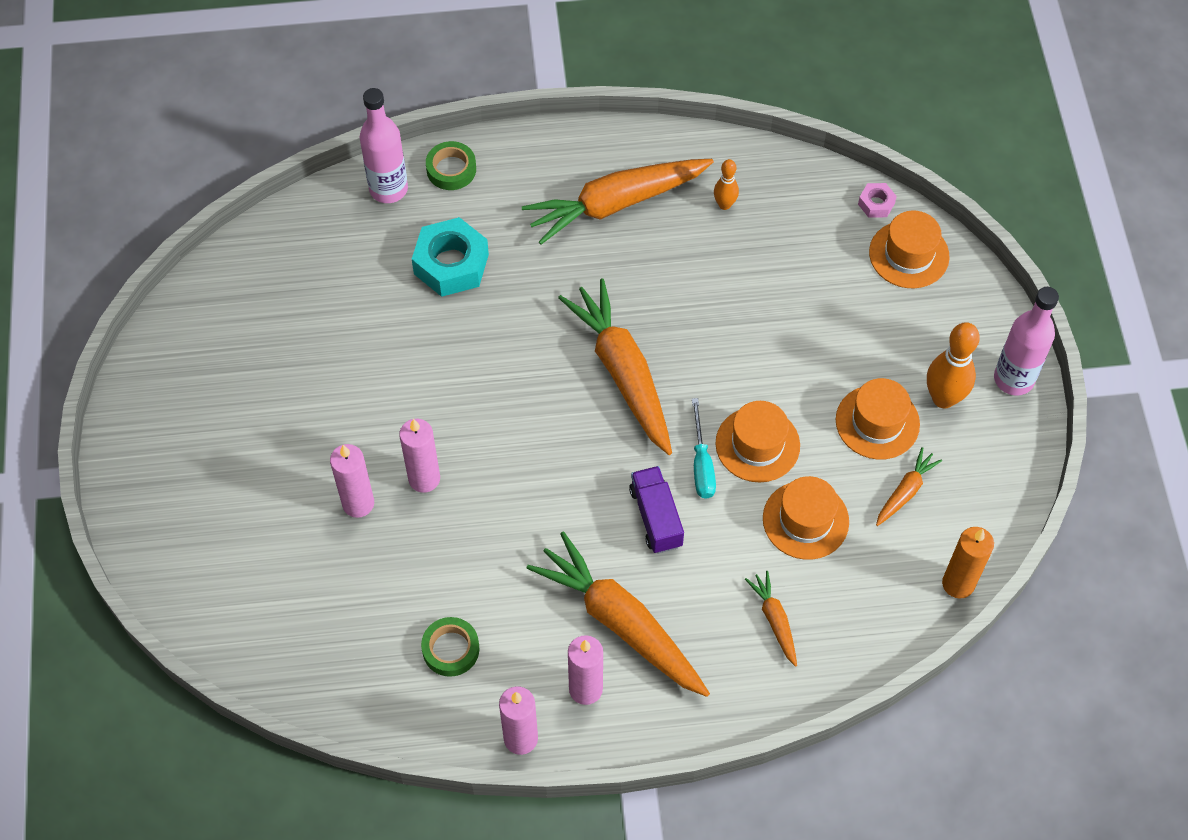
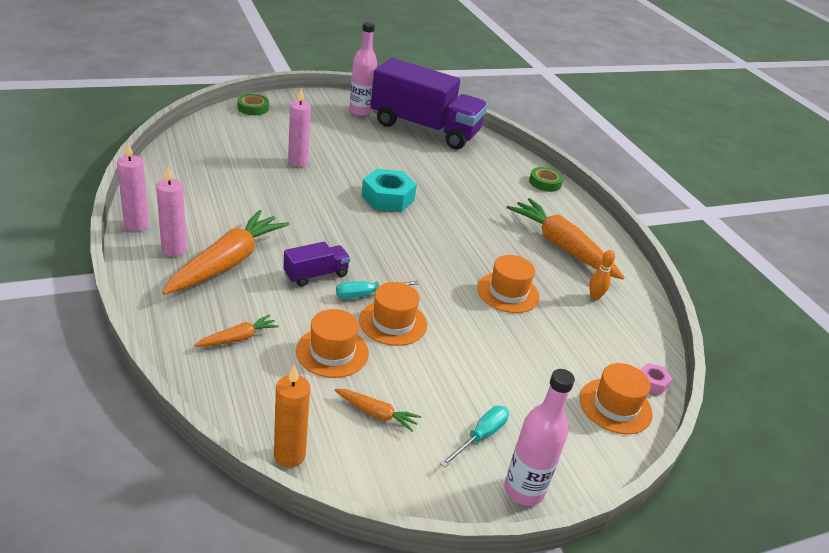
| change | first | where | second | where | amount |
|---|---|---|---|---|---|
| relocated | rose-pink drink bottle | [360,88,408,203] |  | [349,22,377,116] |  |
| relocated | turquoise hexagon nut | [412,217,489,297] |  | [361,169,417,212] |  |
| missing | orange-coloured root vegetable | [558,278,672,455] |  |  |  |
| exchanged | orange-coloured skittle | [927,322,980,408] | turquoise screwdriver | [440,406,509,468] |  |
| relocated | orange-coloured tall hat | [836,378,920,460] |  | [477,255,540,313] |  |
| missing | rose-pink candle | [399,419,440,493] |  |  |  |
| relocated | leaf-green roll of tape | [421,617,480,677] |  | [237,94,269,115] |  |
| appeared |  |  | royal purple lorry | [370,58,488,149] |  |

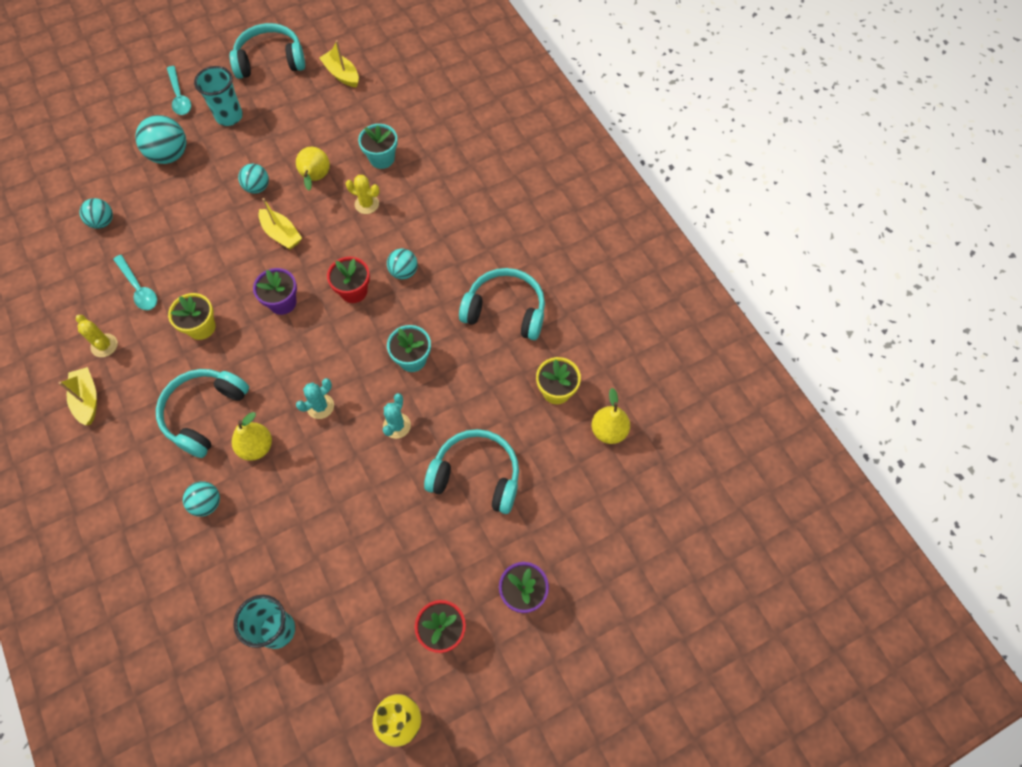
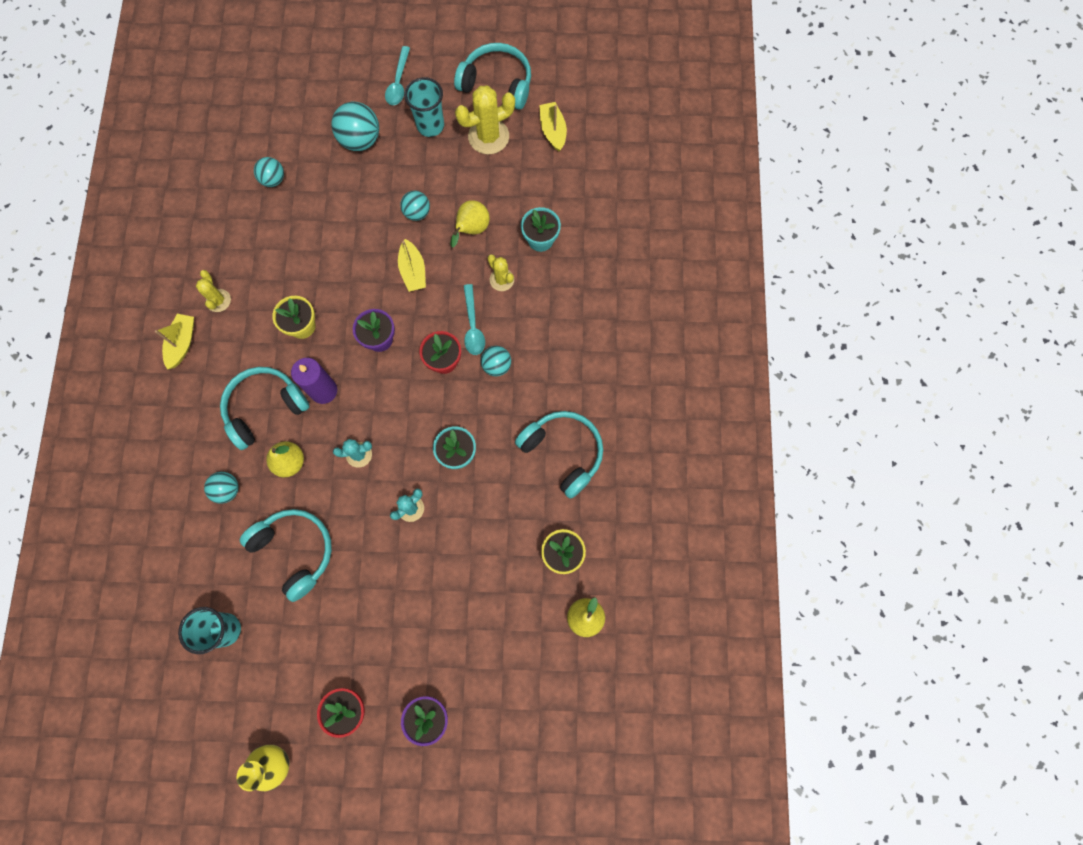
| change | first | where | second | where | amount |
|---|---|---|---|---|---|
| relocated | turquoise spoon | [113,255,157,310] |  | [464,284,485,355] |  |
| relocated | turquoise headphones | [424,429,519,514] |  | [240,509,332,602] |  |
| appeared |  |  | yellow saguaro cactus | [455,85,515,154] |  |
| appeared |  |  | royal purple candle | [291,358,337,404] |  |

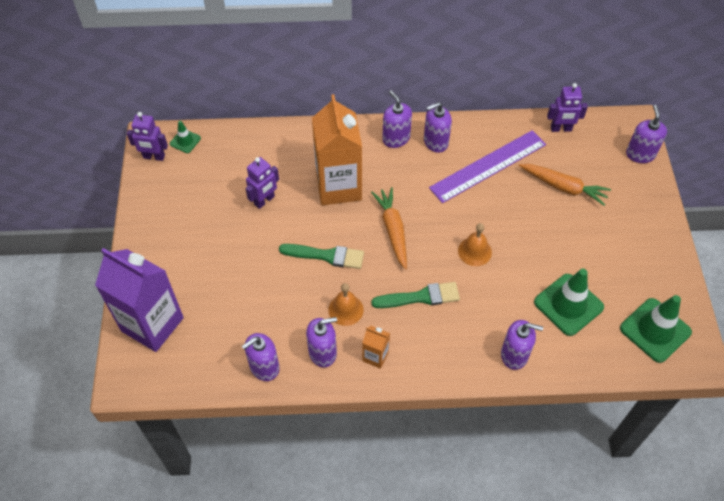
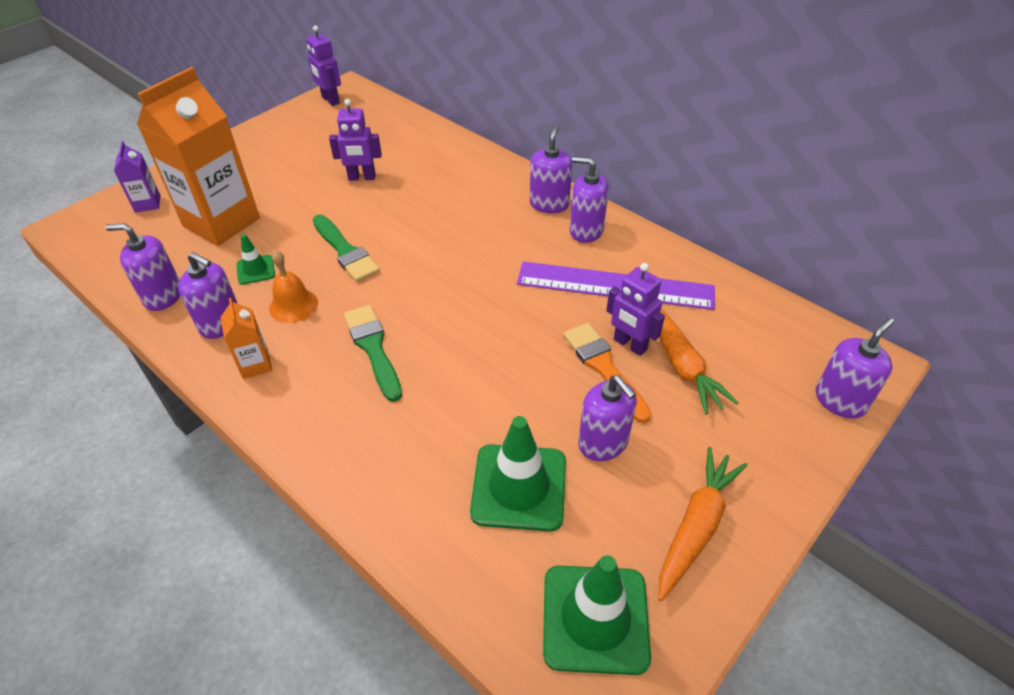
| change | first | where | second | where | amount |
|---|---|---|---|---|---|
| relocated | royal purple robot figure | [547,83,588,132] |  | [606,263,665,356] |  |
| relocated | orange-coloured juice carton | [312,94,362,205] |  | [137,67,260,246] |  |
| relocated | leaf-green safety cone | [170,121,201,153] |  | [236,234,275,285] |  |
| relocated | orange-coloured root vegetable | [371,187,407,269] |  | [658,447,747,601] |  |
| missing | orange-coloured bell | [458,223,492,266] |  |  |  |
| size | royal purple juice carton | [95,248,184,352] |  | [114,141,160,213] | x0.44 |
| spun | leaf-green brush | [371,282,460,308] |  | [344,305,402,402] | 150 degrees counterclockwise |
| relocated | royal purple pump bottle | [501,320,543,370] |  | [578,375,637,461] |  |
| appeared |  |  | orange-coloured brush | [563,323,651,423] |  |

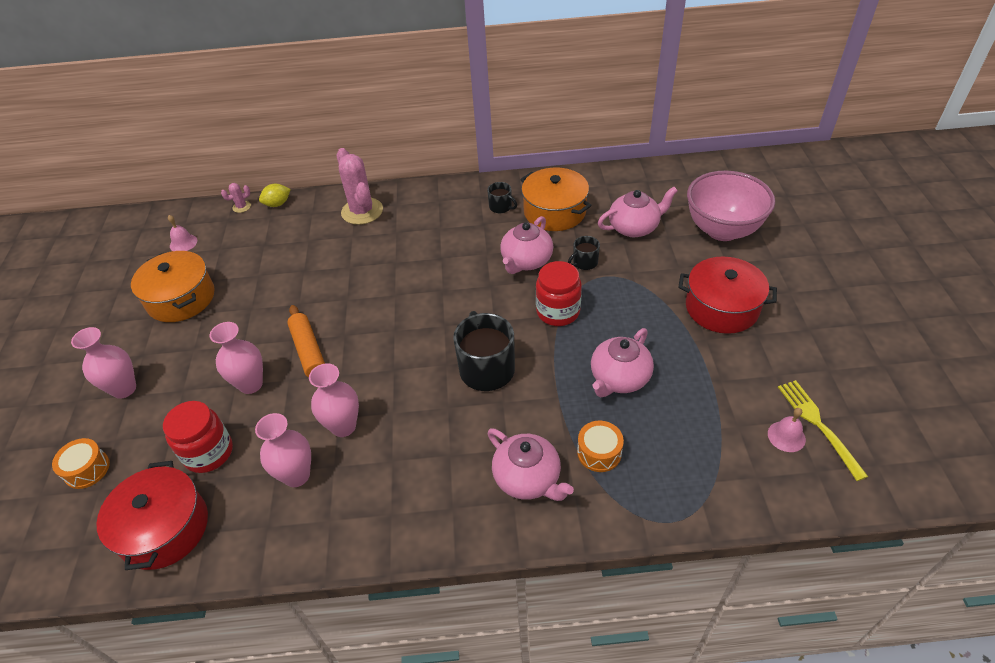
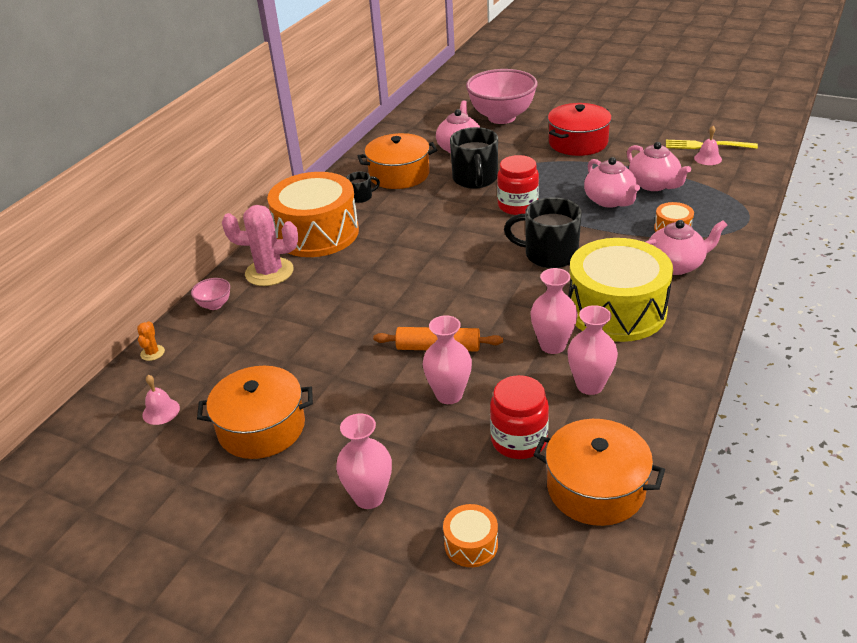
| change | first | where | second | where | amount |
|---|---|---|---|---|---|
| colour | rose-pink saguaro cactus | [221,183,251,213] | orange-coloured saguaro cactus | [137,321,165,361] |  |
| missing | yellow lemon | [259,184,291,207] |  |  |  |
| relocated | rose-pink tea pot | [500,216,553,274] |  | [627,142,691,191] |  |
| size | jet-black coffee mug | [568,236,600,270] |  | [450,127,498,189] | x1.98 |
| colour | red cooking pot | [96,461,208,570] | orange-coloured cooking pot | [533,419,665,526] |  |
| appeared |  |  | orange-coloured drum | [267,172,359,257] |  |
| appeared |  |  | yellow drum | [569,238,673,342] |  |
| appeared |  |  | rose-pink serving bowl | [191,278,230,310] |  |

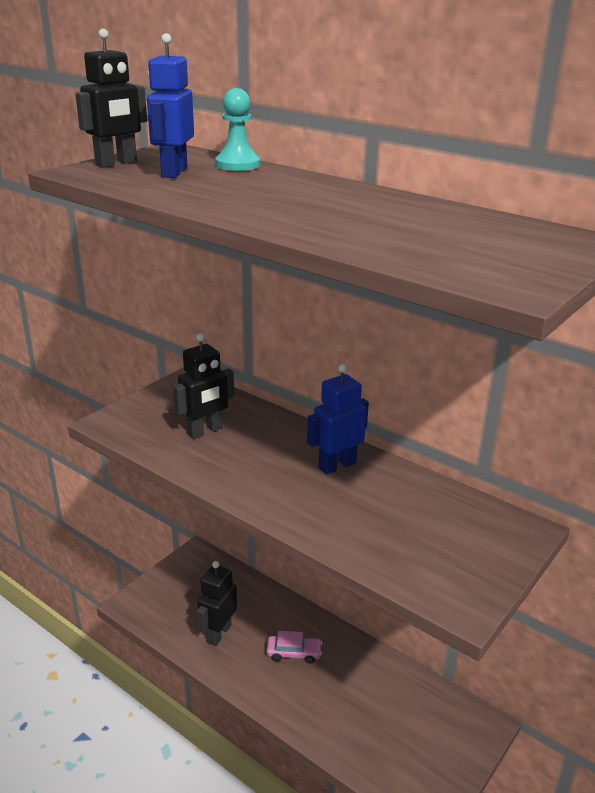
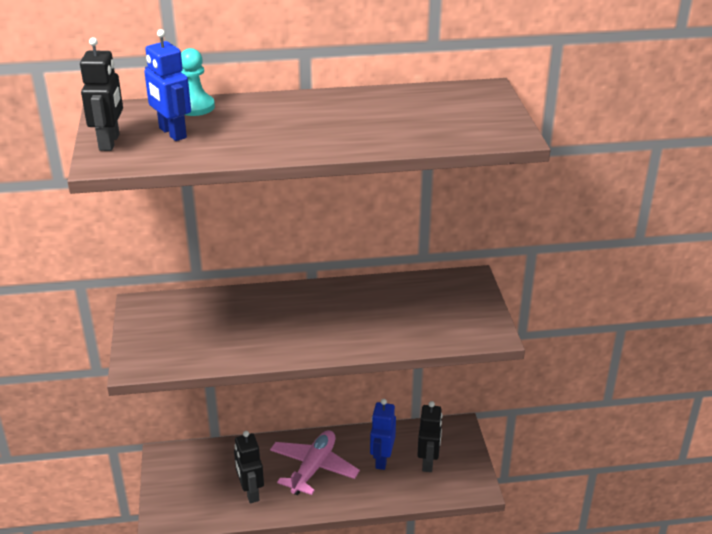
| change | first | where | second | where | amount |
|---|---|---|---|---|---|
| relocated | jet-black robot figure | [173,333,234,439] |  | [418,401,442,472] |  |
| relocated | blue robot figure | [307,364,369,474] |  | [370,399,396,470] |  |
| exchanged | rose-pink car | [266,631,322,664] | rose-pink plane | [270,430,360,495] |  |

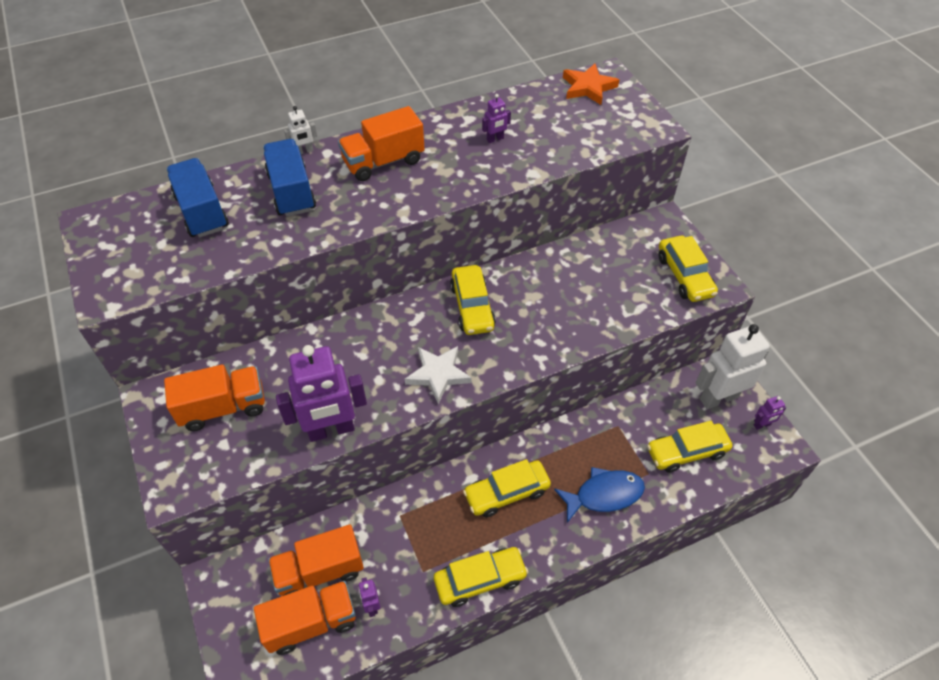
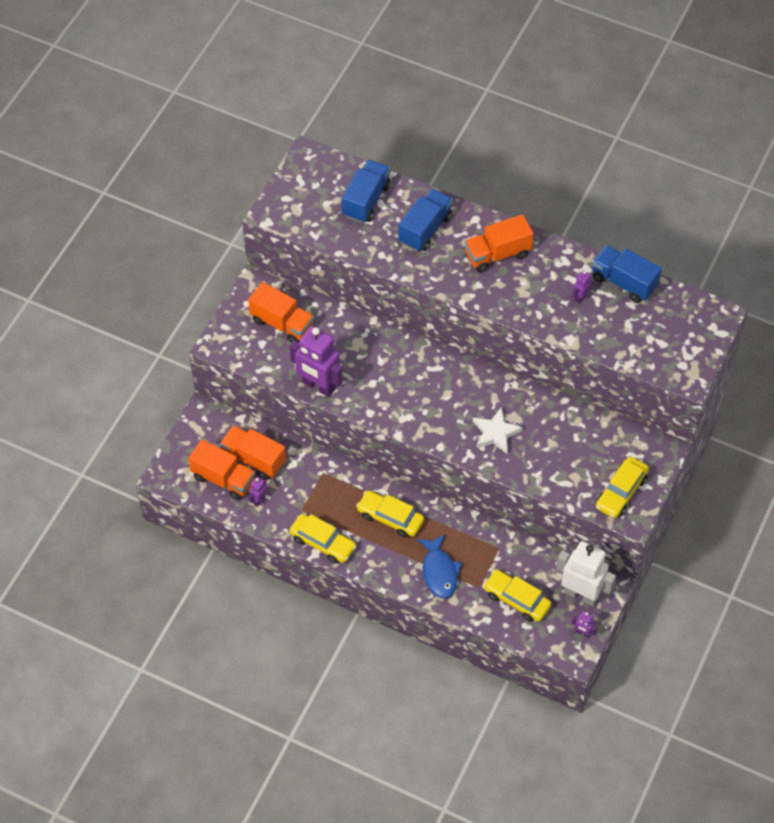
| change | first | where | second | where | amount |
|---|---|---|---|---|---|
| missing | orange-coloured star shape | [563,64,619,105] |  |  |  |
| spun | royal purple robot figure | [482,94,511,143] |  | [573,270,592,303] | 105 degrees clockwise |
| missing | pure white robot figure | [284,106,317,154] |  |  |  |
| spun | orange-coloured lorry | [338,106,425,181] |  | [464,214,534,272] | 45 degrees counterclockwise |
| missing | yellow car | [450,265,496,335] |  |  |  |
| relocated | pure white star shape | [405,346,471,404] |  | [473,407,523,454] |  |
| spun | blue toy fish | [554,467,645,523] |  | [417,534,462,598] | 45 degrees clockwise |
| appeared |  |  | blue lorry | [592,245,662,303] |  |

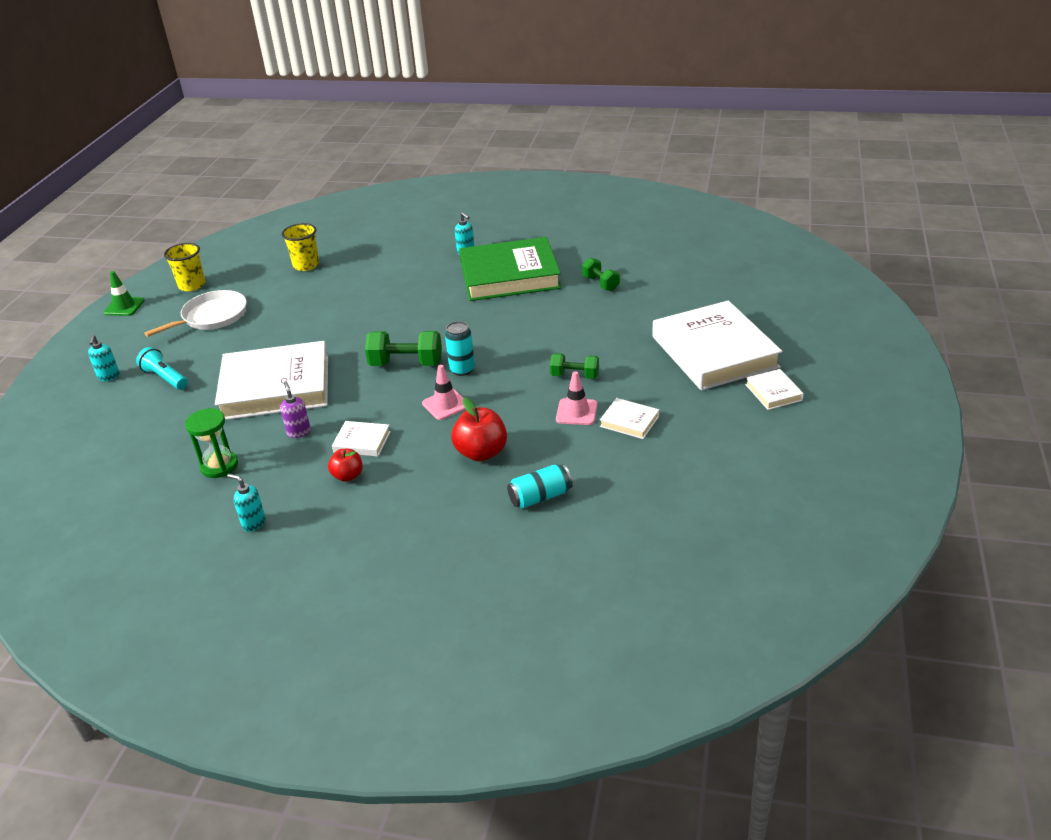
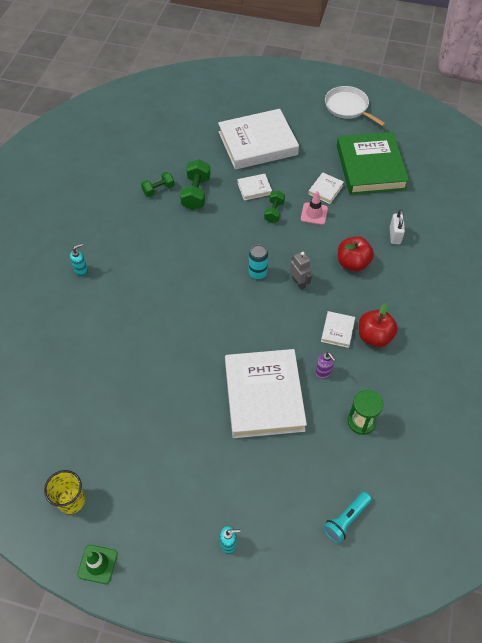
| change | first | where | second | where | amount |
|---|---|---|---|---|---|
| missing | yellow cup | [282,223,319,271] |  |  |  |
| relocated | leaf-green hardback | [459,237,561,301] |  | [337,132,409,195] |  |
| relocated | pure white frying pan | [144,290,247,337] |  | [325,86,386,126] |  |
| relocated | leaf-green free weight | [365,331,442,366] |  | [180,159,210,210] |  |
| relocated | turquoise torch | [136,347,188,390] |  | [323,492,372,543] |  |
| exchanged | rose-pink safety cone | [422,365,466,420] | ash-grey robot figure | [290,252,312,290] |  |
| relocated | pure white hardback | [745,369,804,410] |  | [237,174,272,201] |  |
| spun | royal purple pump bottle | [280,381,311,438] |  | [316,352,336,379] | 105 degrees counterclockwise |
| size | red apple fruit | [328,449,362,482] |  | [359,303,398,347] | x1.64 |
| exchanged | turquoise soda can | [507,464,573,508] | pure white small lock | [390,209,405,244] |  |
| missing | turquoise pump bottle | [227,474,266,532] |  |  |  |

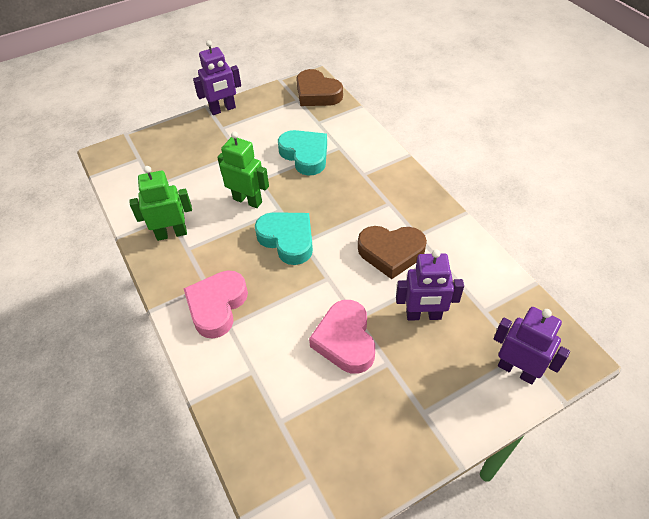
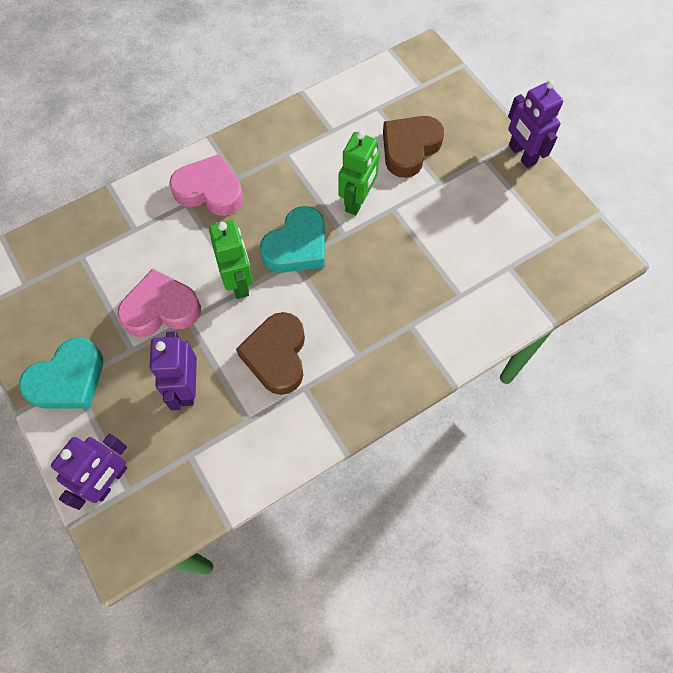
| change | first | where | second | where | amount |
|---|---|---|---|---|---|
| relocated | dark brown love heart | [296,69,343,106] |  | [383,116,444,178] |  |
| relocated | turquoise love heart | [278,130,327,176] |  | [19,337,103,409] |  |
| relocated | leaf-green robot figure | [129,166,192,241] |  | [209,220,253,299] |  |

